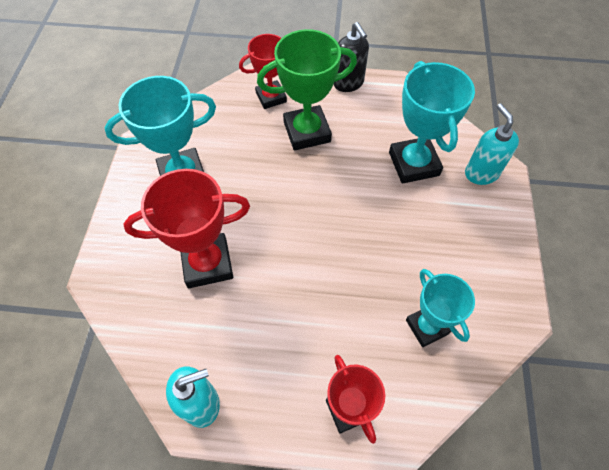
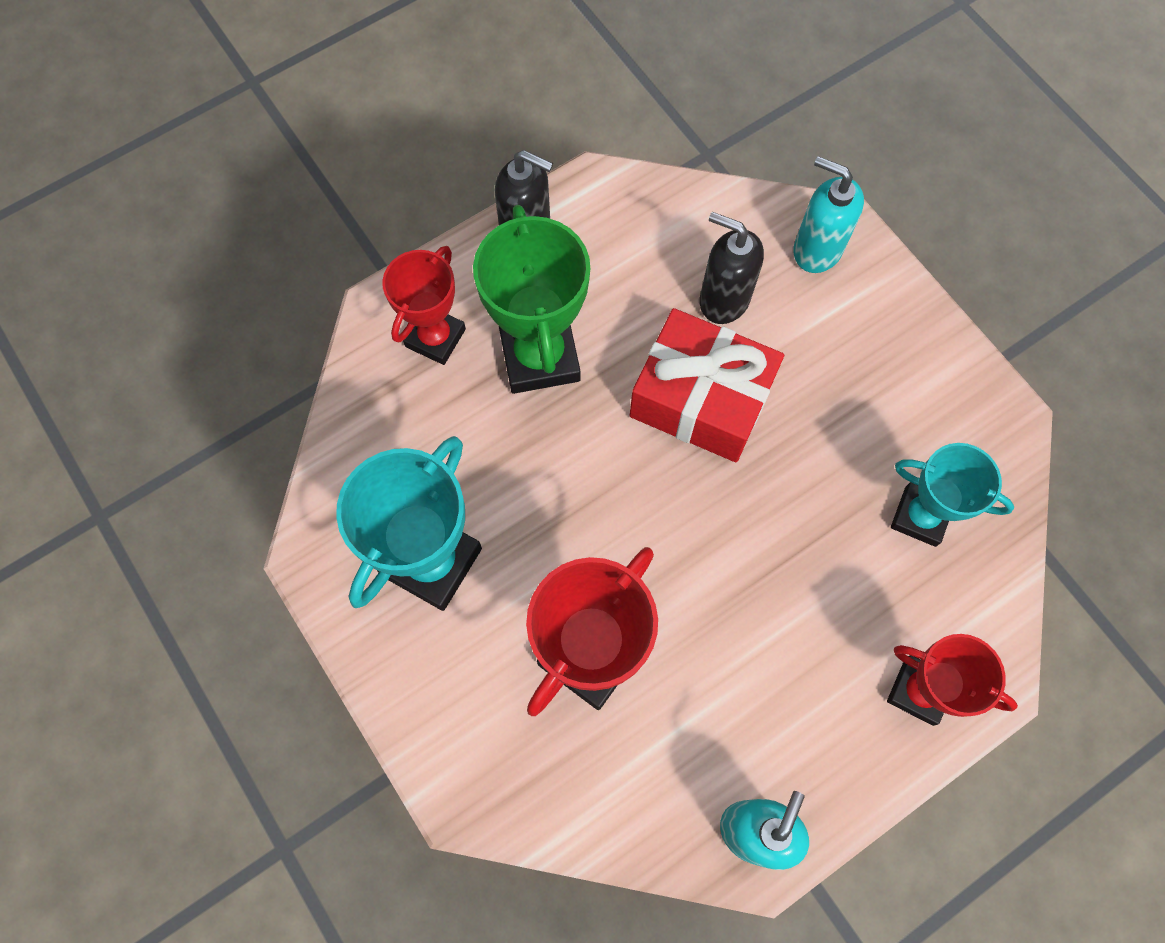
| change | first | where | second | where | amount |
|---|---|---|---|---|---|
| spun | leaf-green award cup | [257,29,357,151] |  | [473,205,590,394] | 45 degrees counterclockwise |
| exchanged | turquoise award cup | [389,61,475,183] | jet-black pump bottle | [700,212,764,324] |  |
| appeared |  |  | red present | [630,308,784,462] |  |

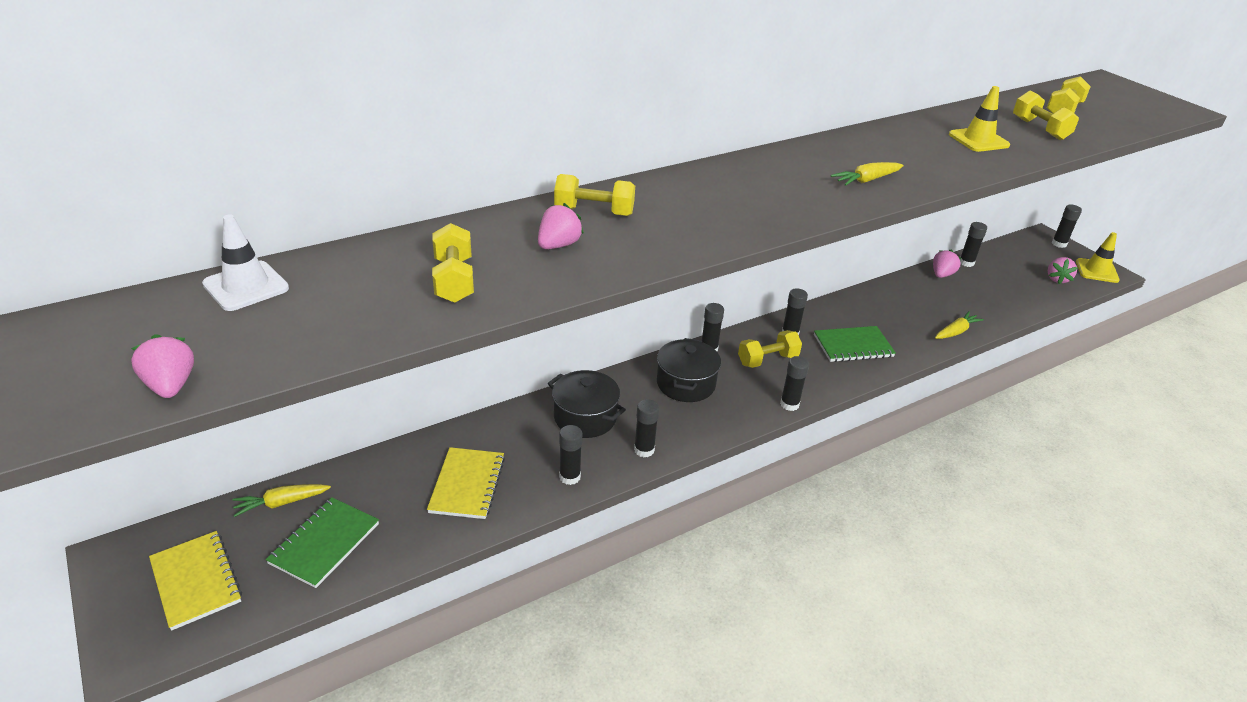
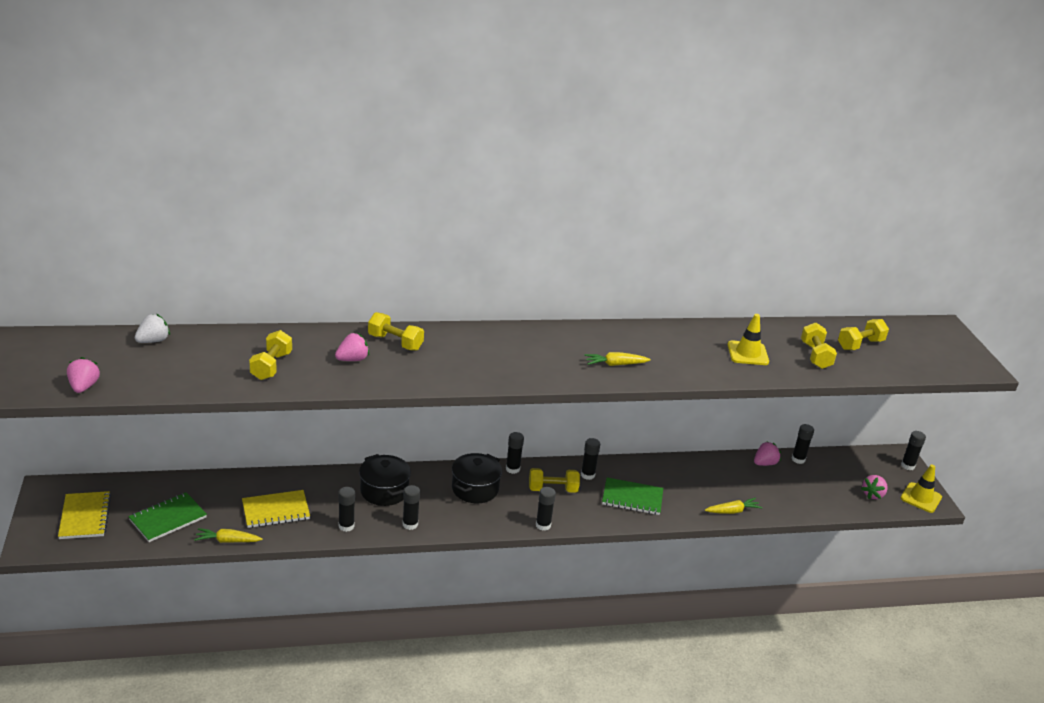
| change | first | where | second | where | amount |
|---|---|---|---|---|---|
| exchanged | pure white safety cone | [202,215,289,311] | pure white strawberry | [135,314,170,343] |  |
| spun | yellow exercise book | [427,447,505,519] |  | [242,490,310,528] | 45 degrees clockwise |
| relocated | yellow root vegetable | [233,484,331,517] |  | [194,528,263,543] |  |

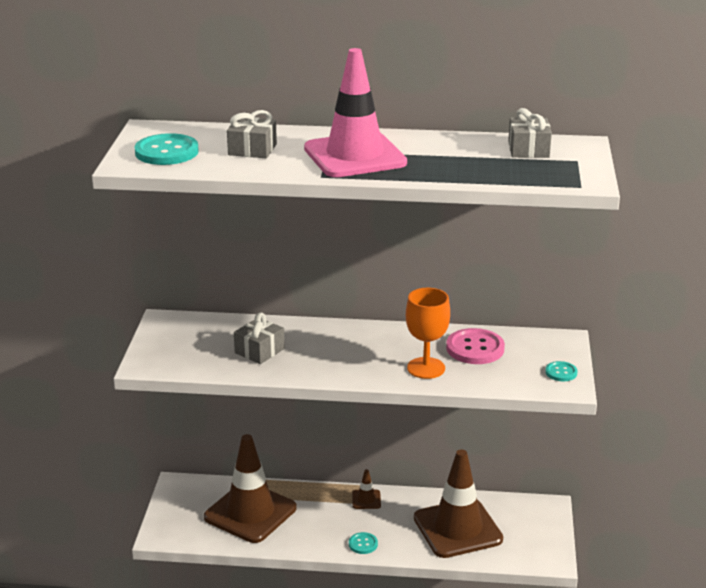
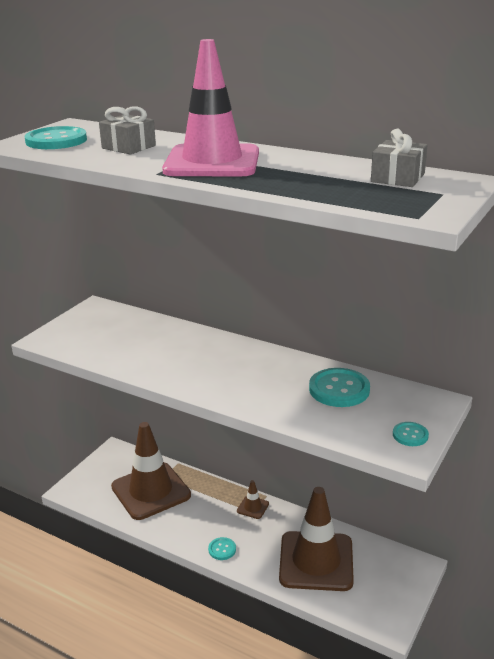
| change | first | where | second | where | amount |
|---|---|---|---|---|---|
| missing | orange-coloured goblet | [406,288,450,379] |  |  |  |
| missing | ash-grey present | [234,312,285,364] |  |  |  |
| colour | rose-pink shirt button | [446,328,505,364] | turquoise shirt button | [309,368,370,407] |  |

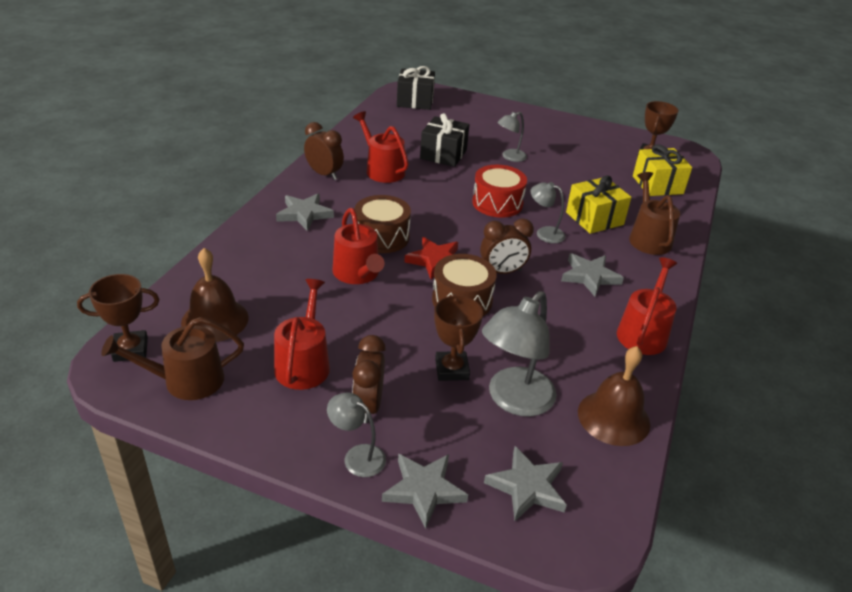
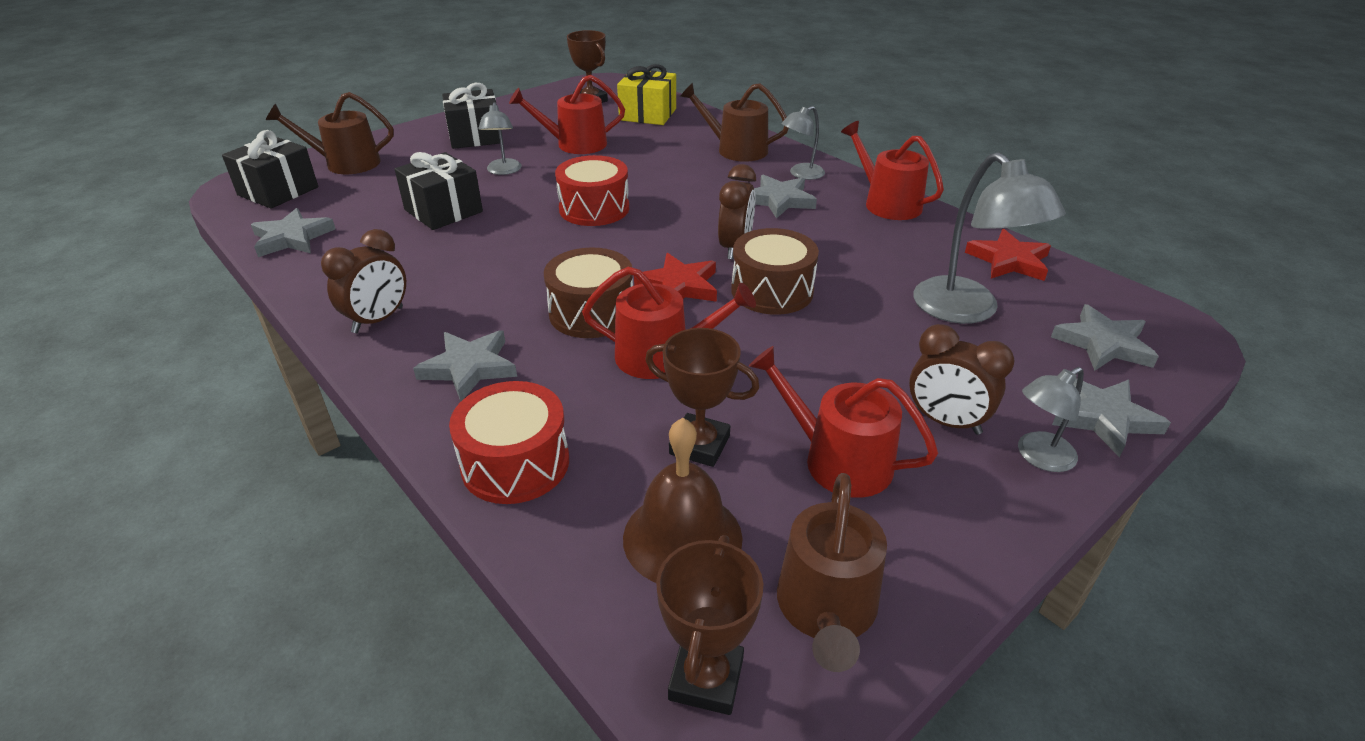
| change | first | where | second | where | amount |
|---|---|---|---|---|---|
| relocated | red watering pot | [353,111,409,183] |  | [509,75,625,154] |  |
| spun | dark brown bedside clock | [304,122,344,180] |  | [321,229,406,333] | 150 degrees clockwise |
| missing | yellow present | [566,175,632,234] |  |  |  |
| relocated | ash-grey desk lamp | [530,182,565,243] |  | [782,106,825,180] |  |
| relocated | dark brown award cup | [434,294,483,381] |  | [645,328,760,467] |  |
| exchanged | dark brown bell | [578,346,650,446] | red star shape | [965,229,1051,281] |  |
| appeared |  |  | jet-black present | [442,83,500,149] |  |
| appeared |  |  | dark brown watering pot | [266,92,394,174] |  |
| appeared |  |  | ash-grey star shape | [251,208,336,257] |  |
| appeared |  |  | red drum | [449,381,569,504] |  |

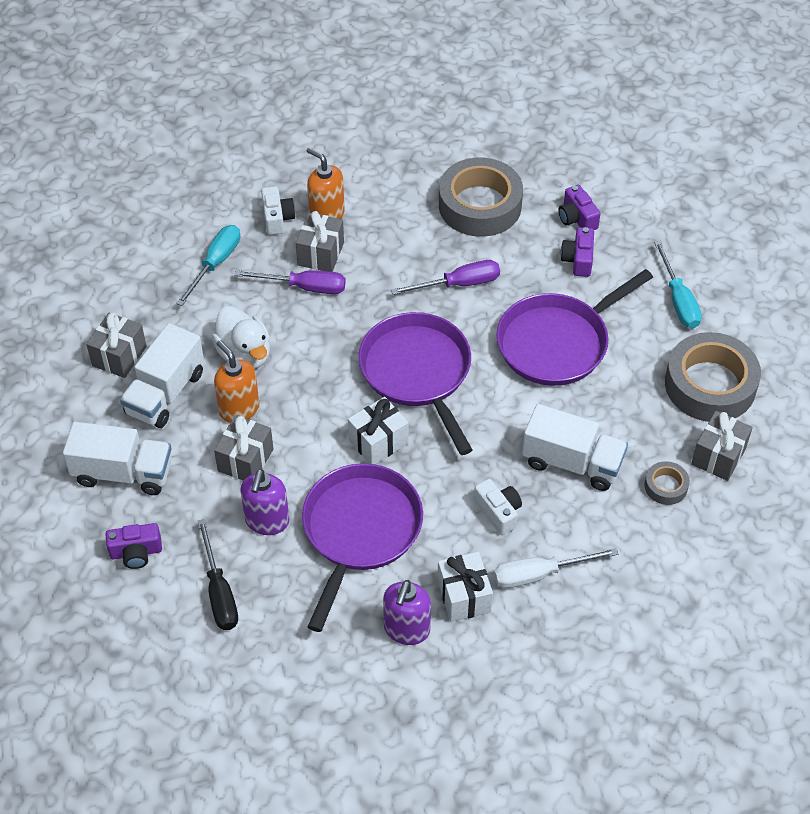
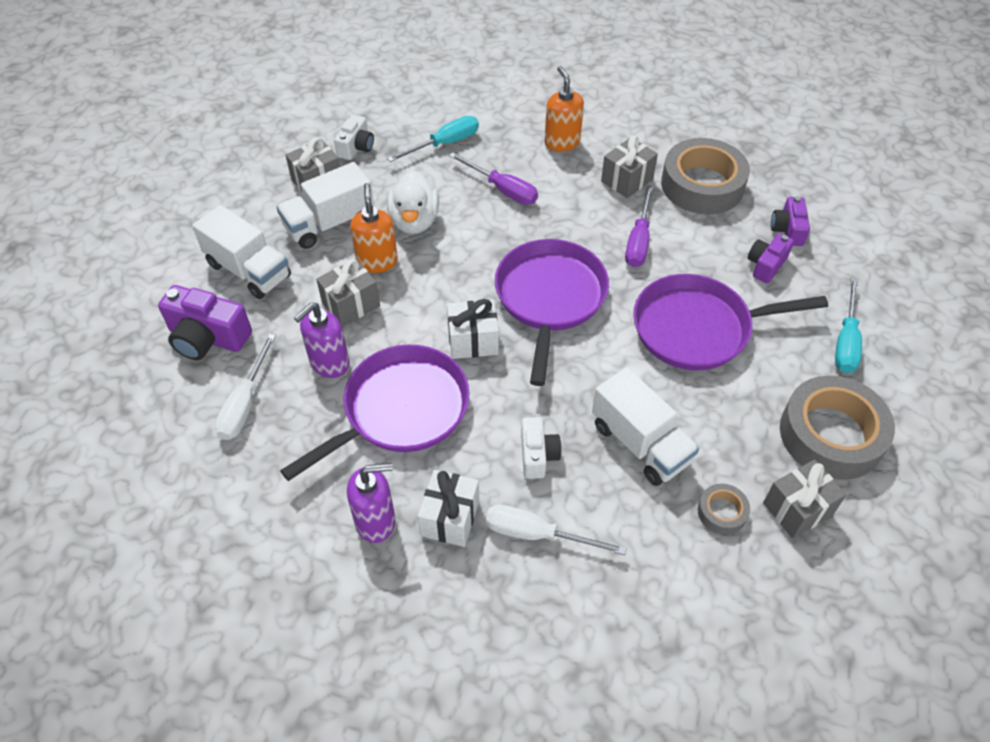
| change | first | where | second | where | amount |
|---|---|---|---|---|---|
| relocated | pure white camera | [261,186,295,235] |  | [334,115,374,160] |  |
| relocated | ash-grey present | [296,211,344,272] |  | [601,136,658,198] |  |
| spun | royal purple screwdriver | [391,260,500,295] |  | [625,185,653,267] | 90 degrees clockwise |
| colour | jet-black screwdriver | [198,519,238,630] | pure white screwdriver | [215,334,276,440] |  |
| size | royal purple camera | [106,523,162,569] |  | [158,285,252,360] | x1.62 |
| spun | royal purple pump bottle | [383,580,431,645] |  | [347,463,395,543] | 150 degrees counterclockwise |

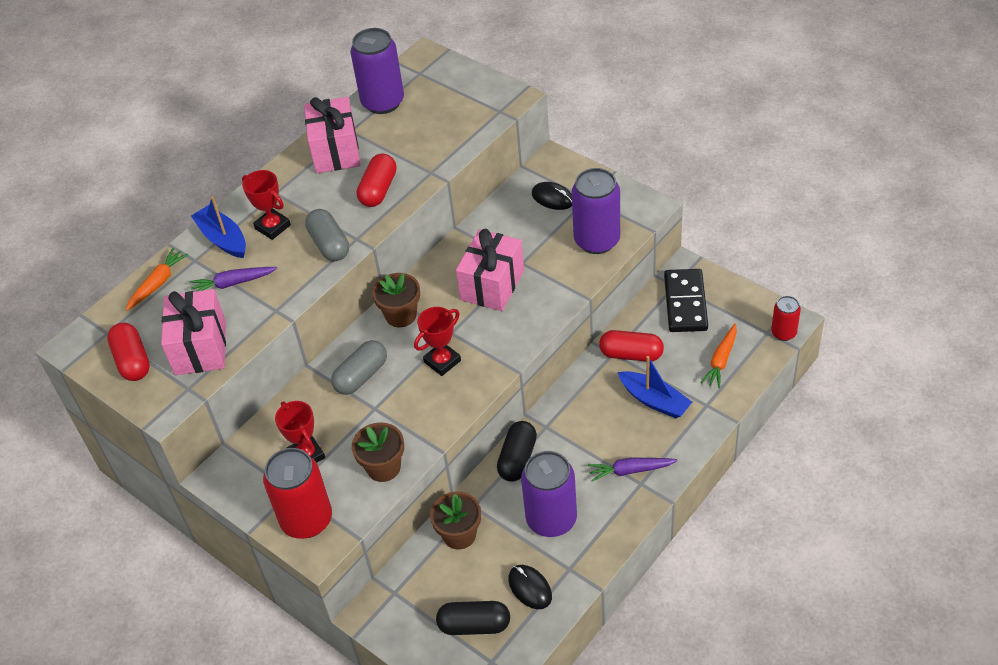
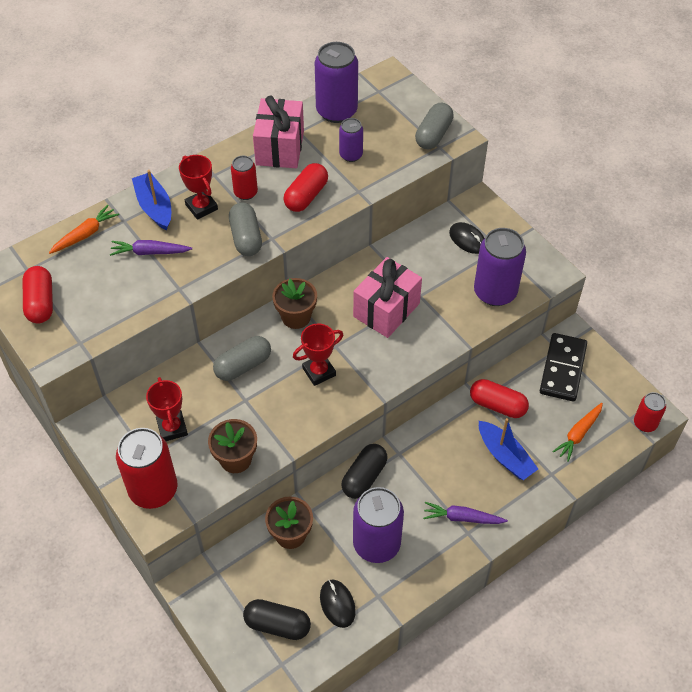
| change | first | where | second | where | amount |
|---|---|---|---|---|---|
| missing | rose-pink present | [161,289,226,375] |  |  |  |
| appeared |  |  | ash-grey pill shape | [415,103,454,149] |  |
| appeared |  |  | royal purple soda can | [339,118,363,162] |  |
| appeared |  |  | red soda can | [231,156,258,200] |  |

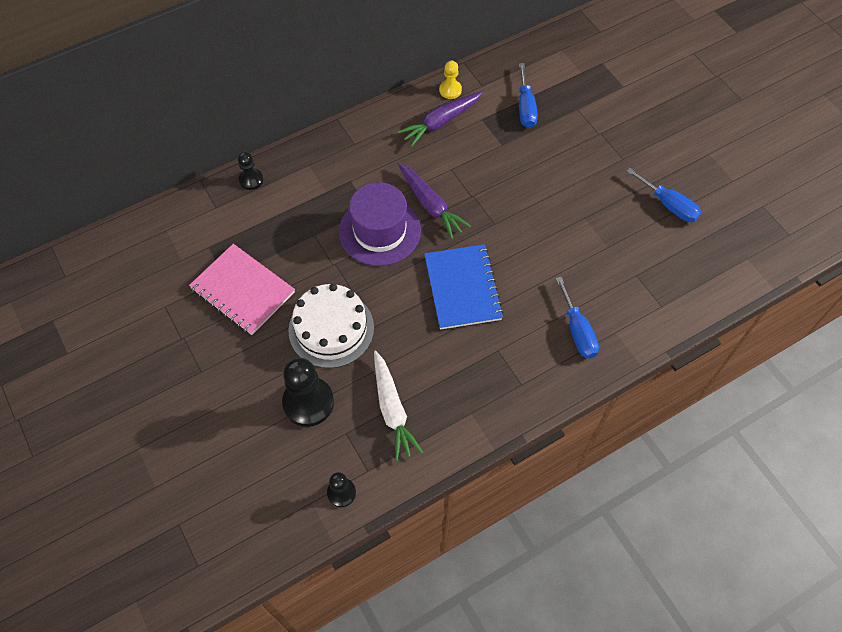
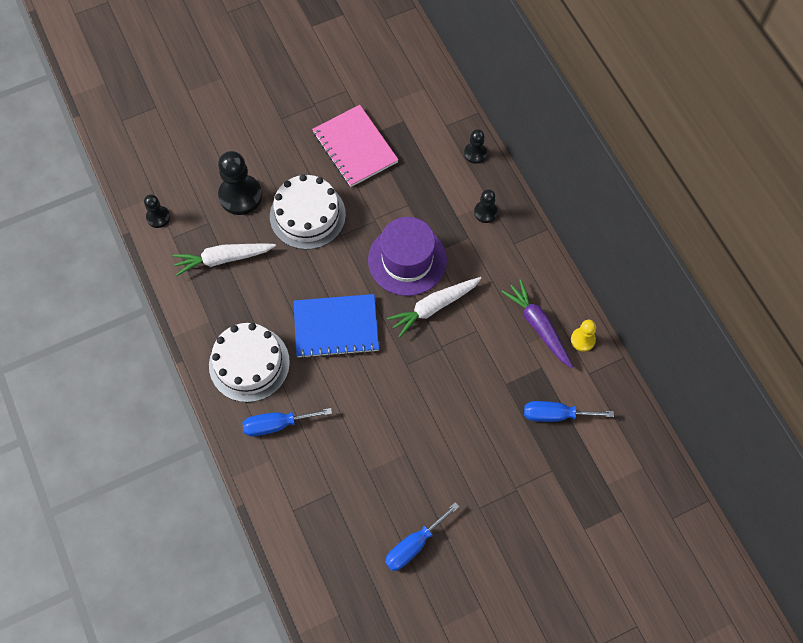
| change | first | where | second | where | amount |
|---|---|---|---|---|---|
| colour | royal purple root vegetable | [398,163,471,239] | pure white root vegetable | [387,277,482,338] |  |
| spun | rose-pink exercise book | [189,244,295,335] |  | [312,105,399,187] | 75 degrees counterclockwise |
| appeared |  |  | jet-black pawn | [474,189,498,223] |  |
| appeared |  |  | pure white cake | [209,323,290,402] |  |

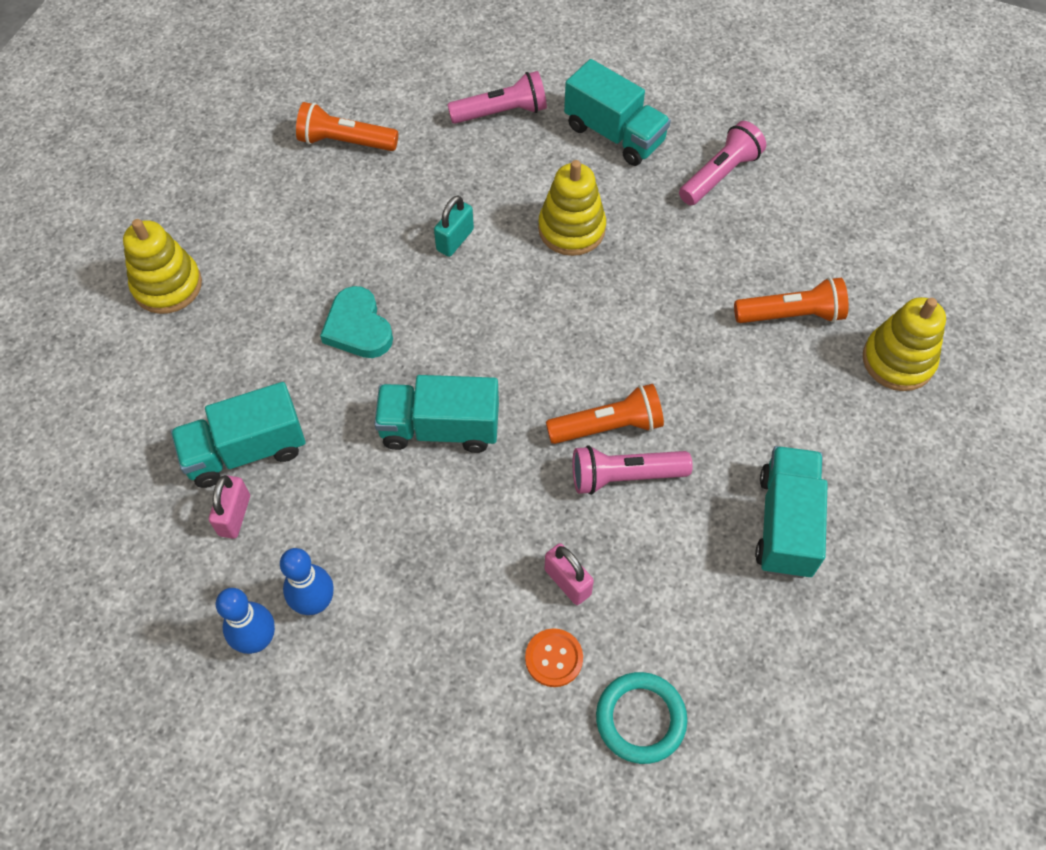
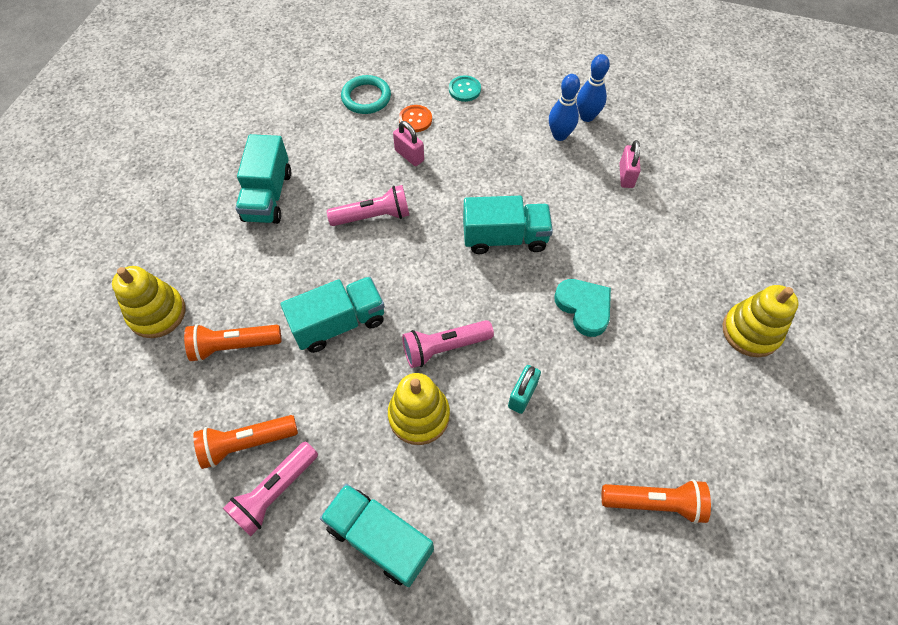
| change | first | where | second | where | amount |
|---|---|---|---|---|---|
| relocated | rose-pink torch | [447,71,547,124] |  | [402,320,494,368] |  |
| relocated | turquoise lorry | [171,382,305,488] |  | [281,276,385,353] |  |
| relocated | orange-coloured torch | [546,384,664,444] |  | [193,415,298,469] |  |
| appeared |  |  | turquoise shirt button | [449,75,481,102] |  |

